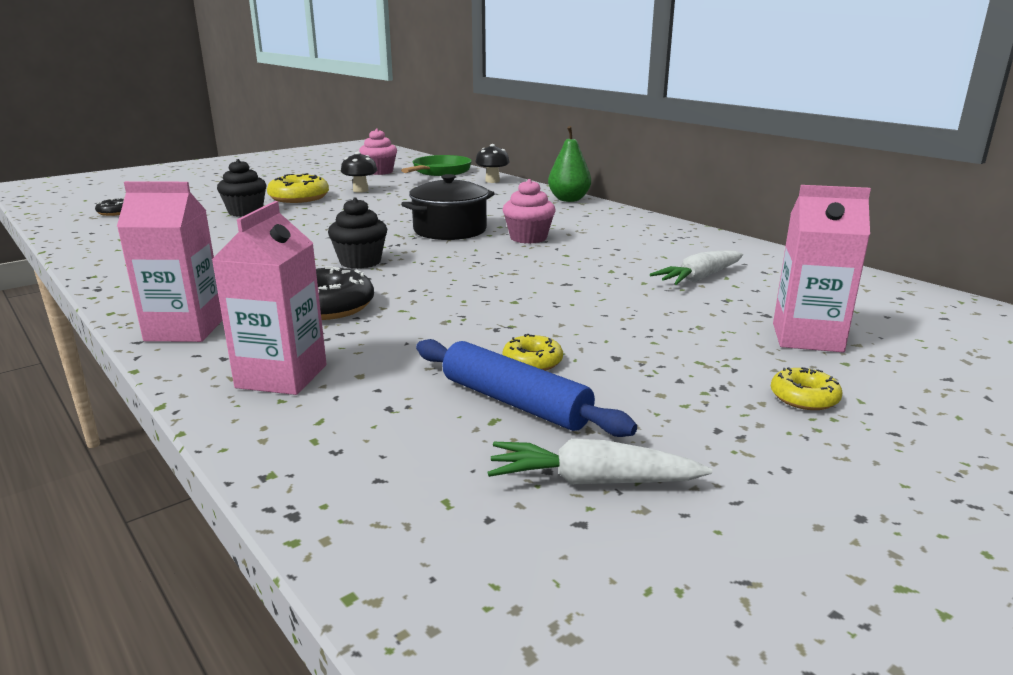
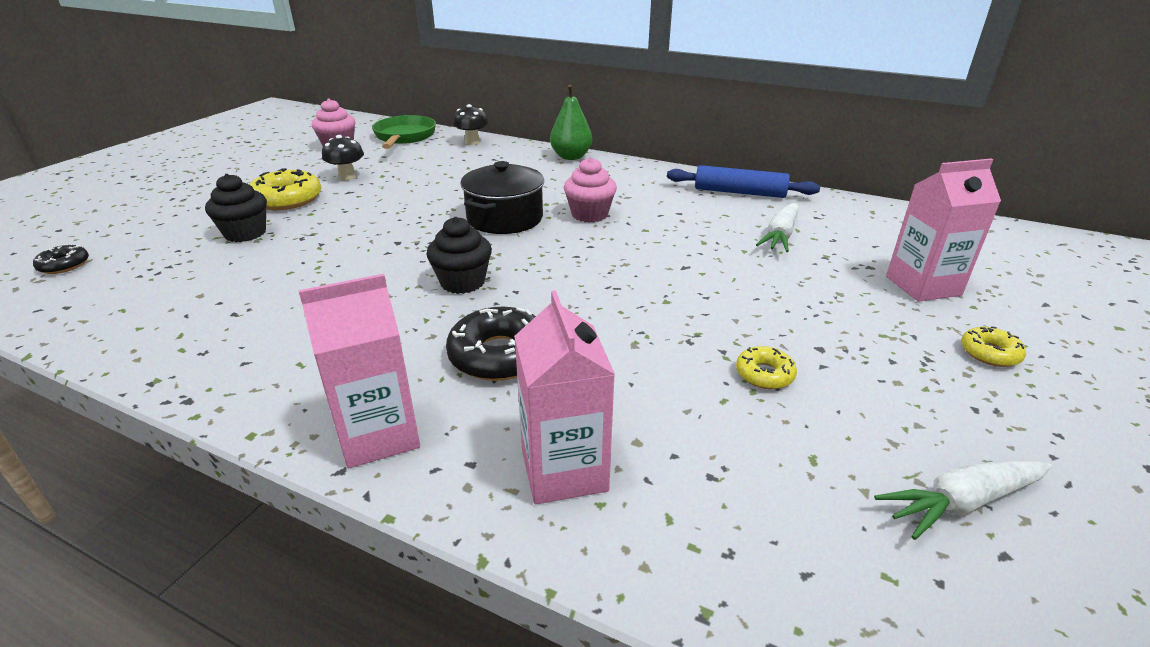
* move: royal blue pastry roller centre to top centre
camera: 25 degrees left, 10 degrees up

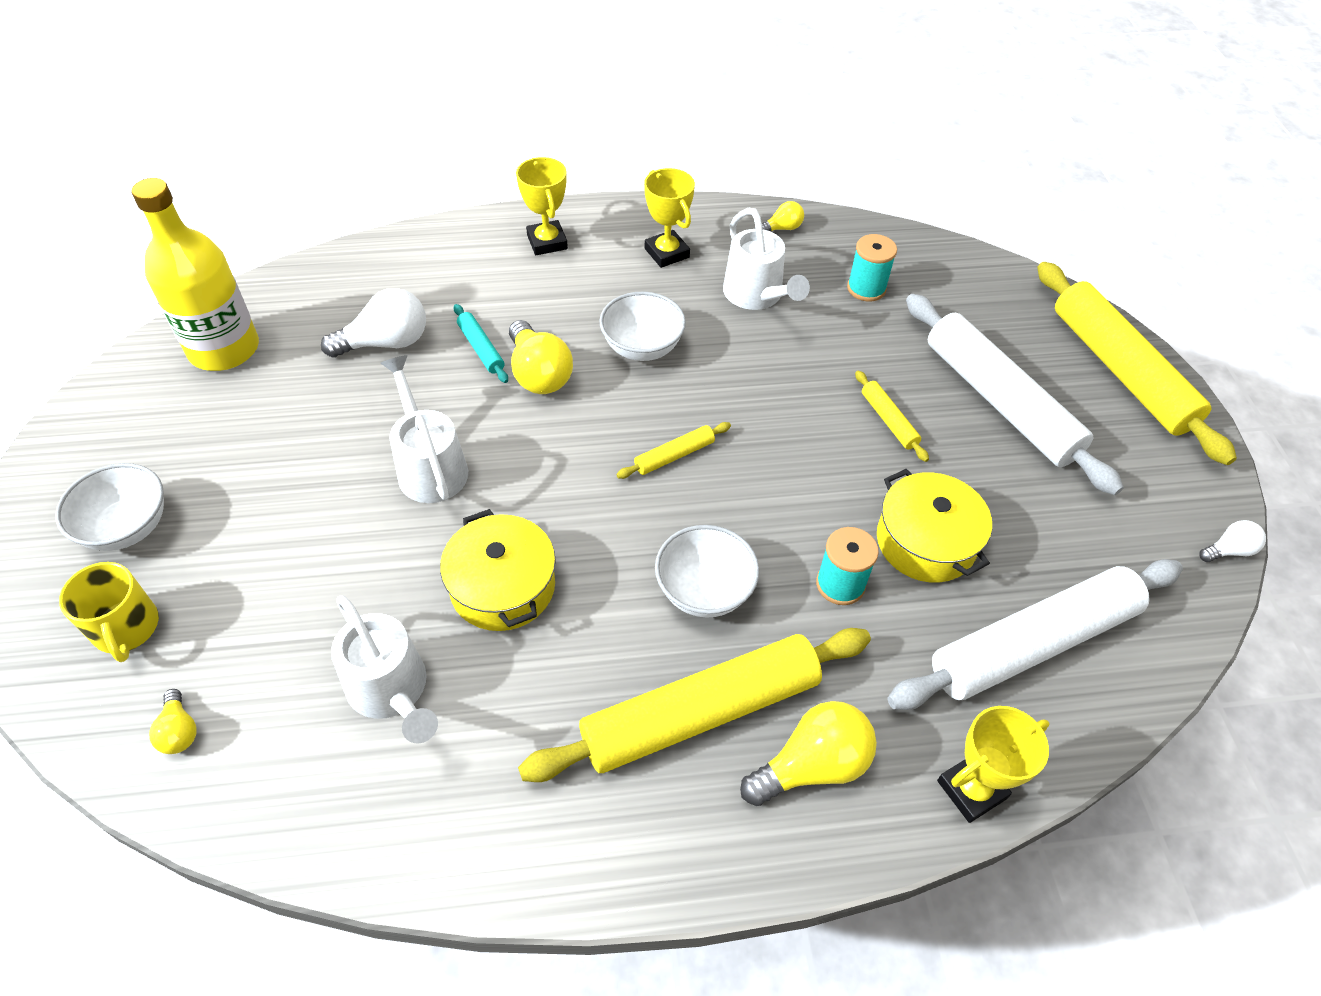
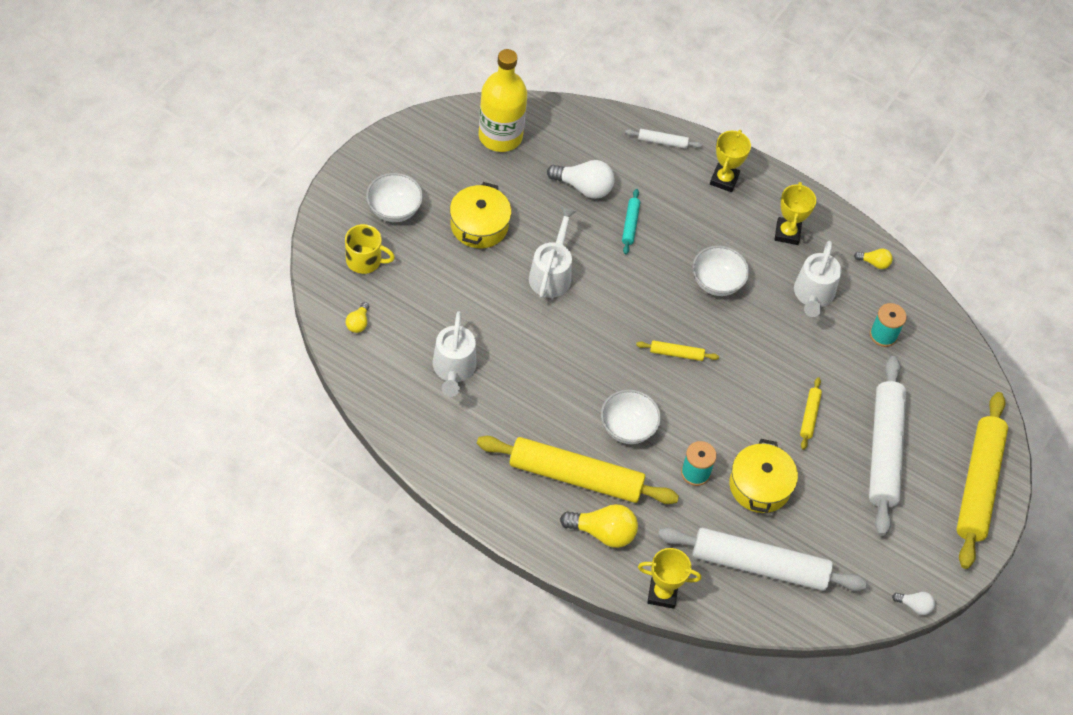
* rotate: golden coffee mug middle left = centre 90 degrees counterclockwise
* move: golden pot (1st from left) centre to top centre
* insert: snow-white pastry roller (1st from left) top centre
* delete: golden lightbulb (2nd from left) centre
camera: 35 degrees right, 5 degrees up

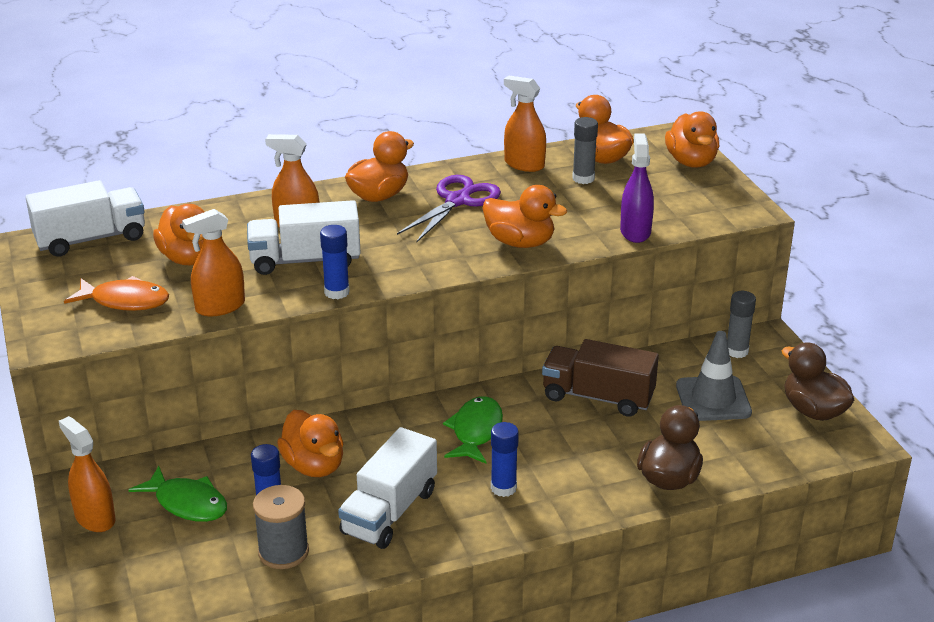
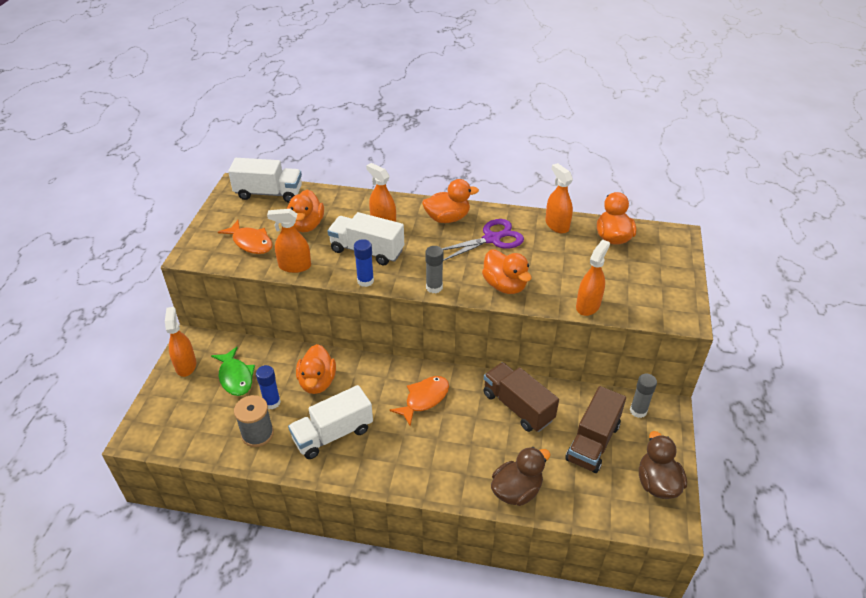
* recolor: green fish figure (2nd from left) bottom centre to orange-coloured fish figure (2nd from left) bottom centre
* move: gray glue stick (1st from left) top centre to centre
* replace: gray traffic cone middle right to dark brown lorry (2nd from left) bottom right
* recolor: violet spray bottle top right to orange-coloured spray bottle (5th from left) middle right
* delete: royal blue glue stick (3rd from left) bottom centre
* delete: orange-coloured duck (6th from left) top right
camera: 30 degrees right, 10 degrees up

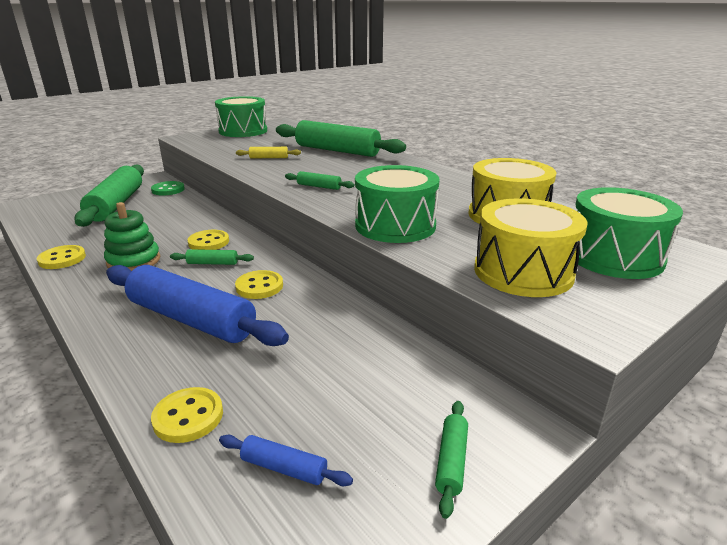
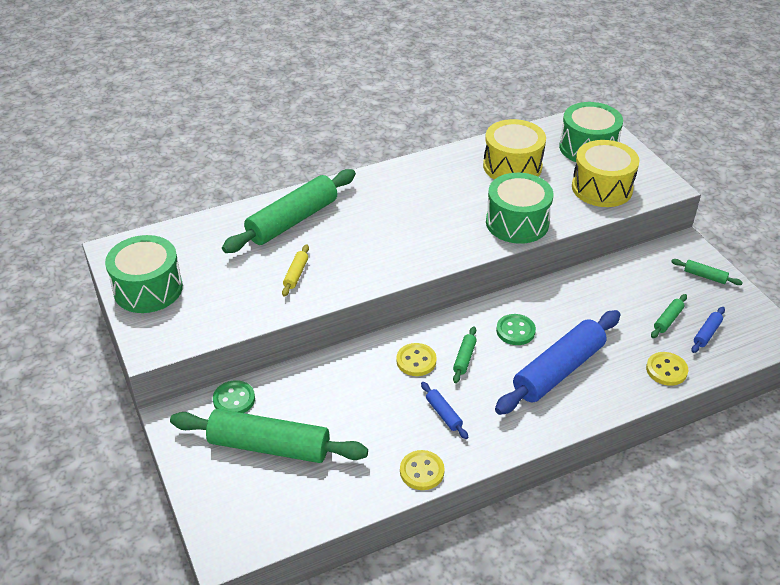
* replace: green stacking toy middle left to royal blue pastry roller (1st from left) bottom centre
* recolor: golden button (4th from left) centre to green button (2nd from left) centre
* move: green pastry roller (3rd from left in the first image) top centre to green pastry roller (4th from left) middle right
camera: 75 degrees left, 15 degrees up

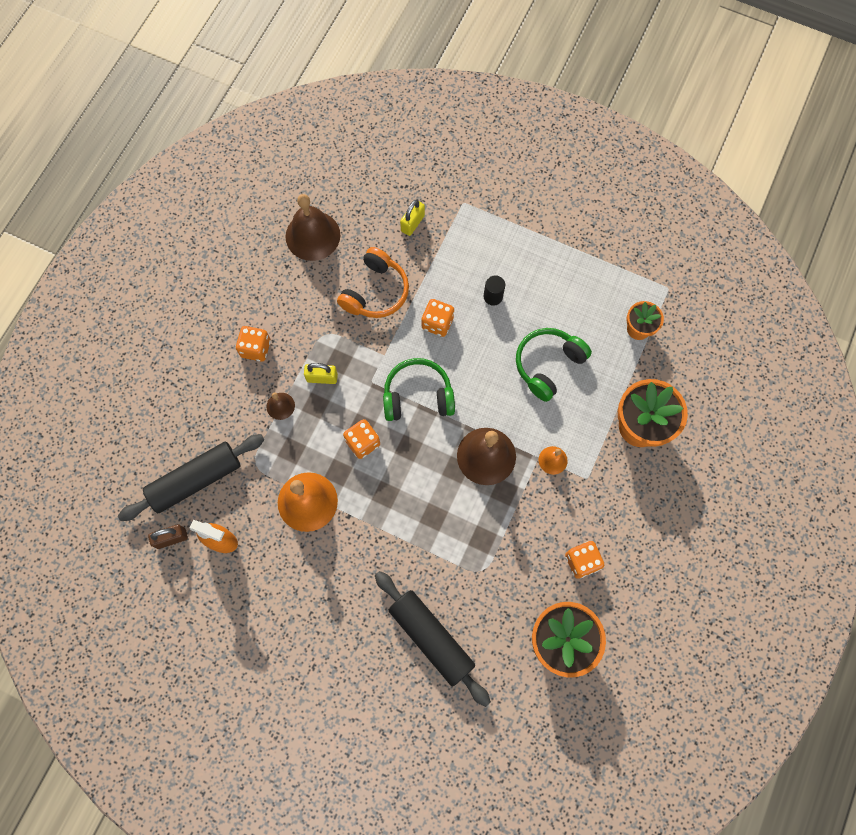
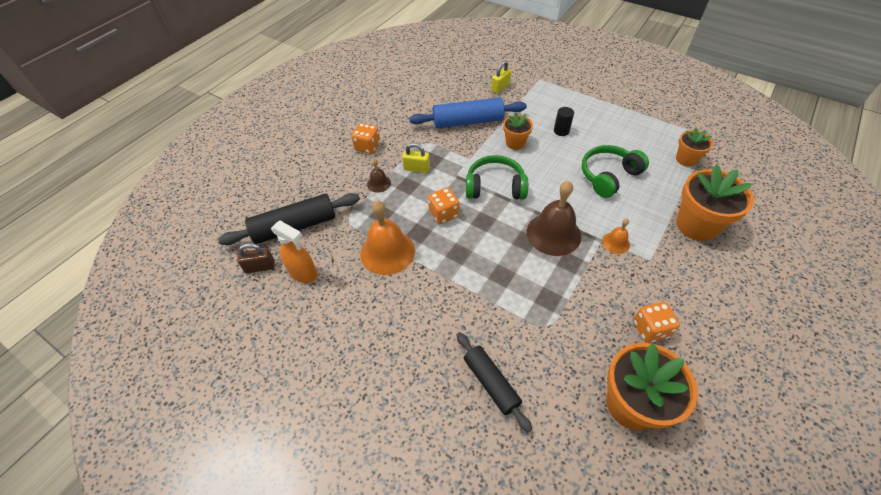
* replace: orange-coloured headset centre to royal blue pastry roller top centre
* resize: jet-black pastry roller (2nd from left) bottom centre = bottom centre x0.67
* replace: orange-coloured die (3rd from left) centre to orange-coloured potted plant (1st from left) top centre
* delete: dark brown hand bell (2nd from left) top centre
camera: 10 degrees right, 20 degrees down

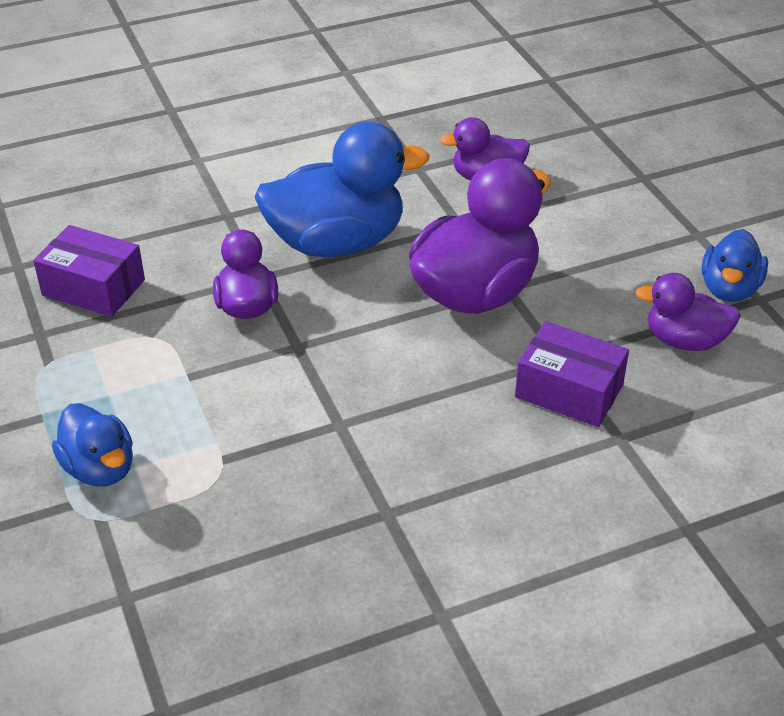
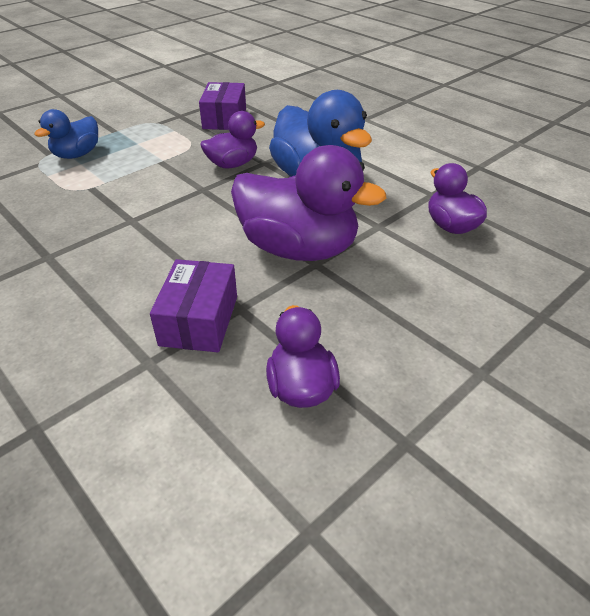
* delete: royal blue duck (3rd from left) middle right
camera: 70 degrees right, 0 degrees up

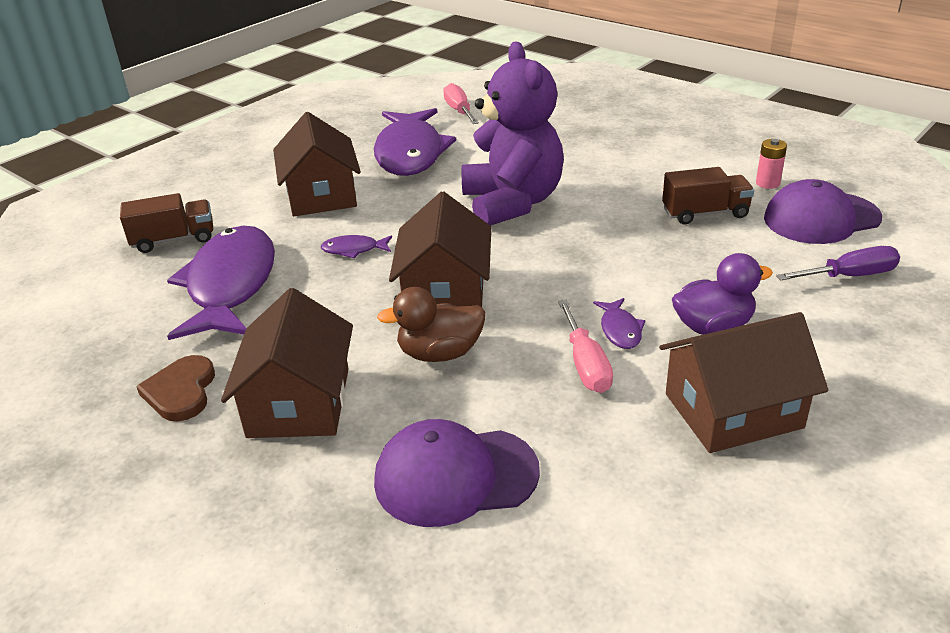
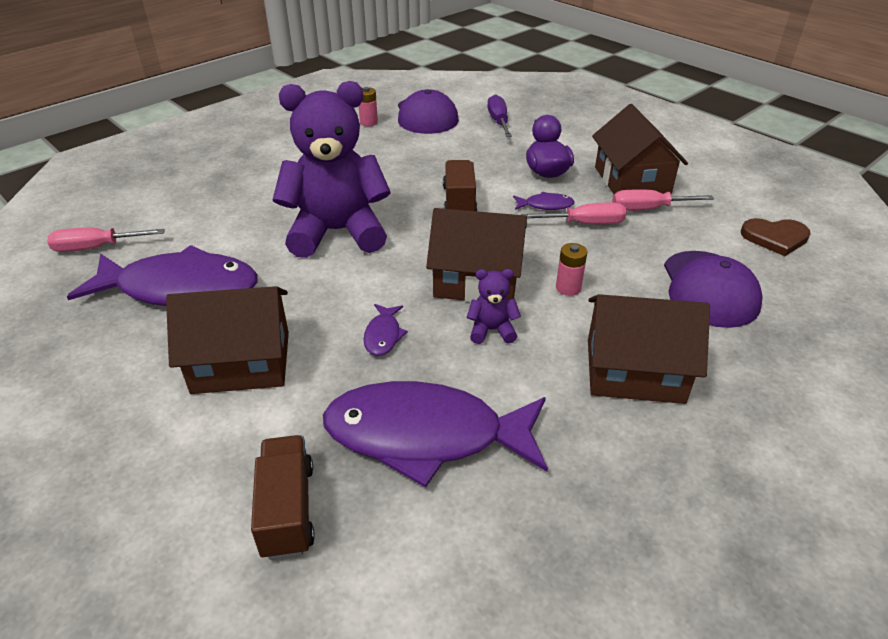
* move: dark brown lorry (2nd from left) top right to top centre
* insert: violet teddy (2nd from left) centre
* replace: dark brown duck centre to rosy power cell (2nd from left) centre
* insert: rosy flat screwdriver (3rd from left) top right
* move: dark brown love heart middle left to middle right
camera: 85 degrees left, 5 degrees up

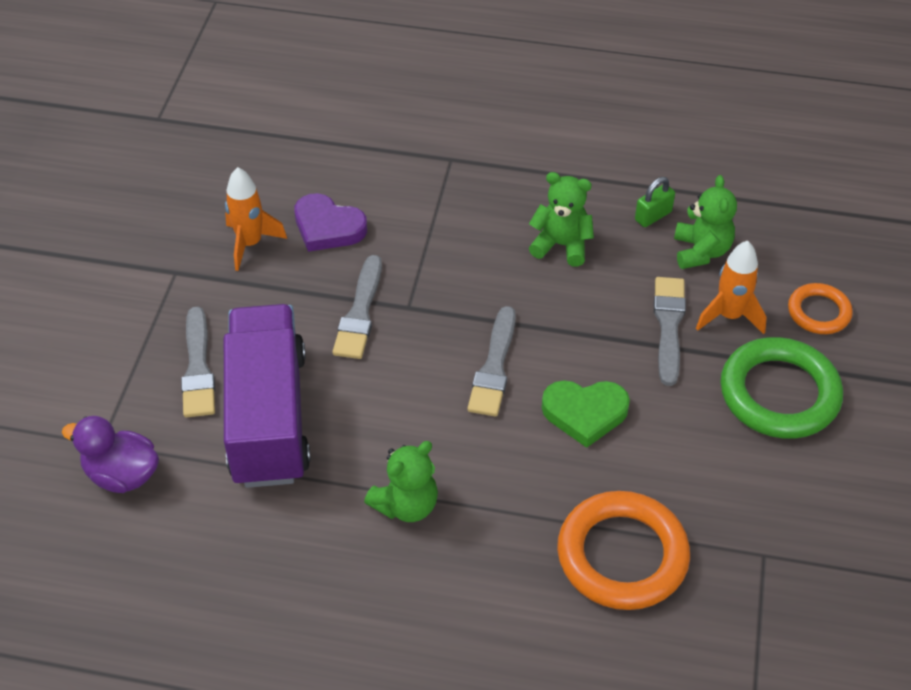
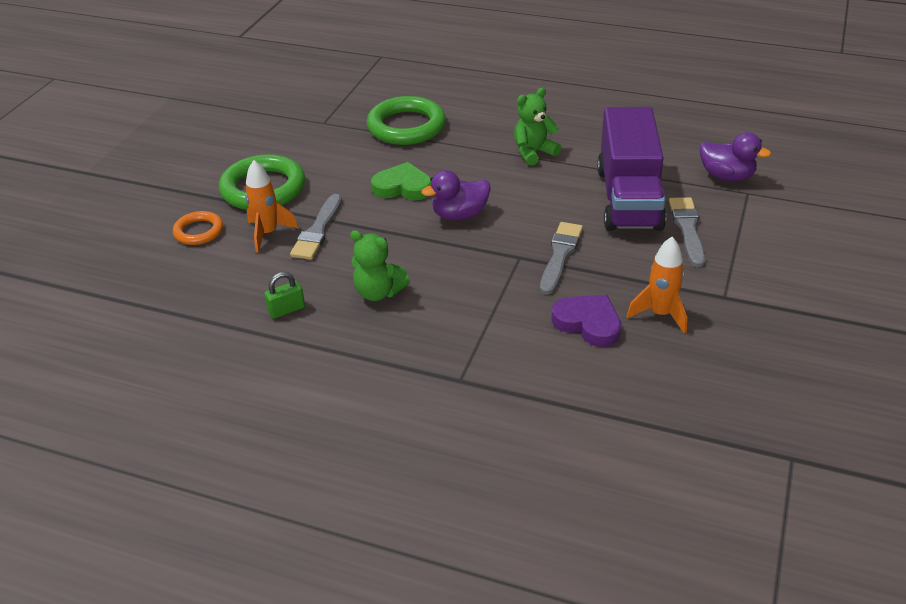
* recolor: orange-coloured torus (1st from left) bottom right to green torus (2nd from left) top centre
* replace: gray paintbrush (3rd from left) centre to violet duck (1st from left) top centre
* delete: green teddy (3rd from left) top right
camera: 170 degrees left, 10 degrees down

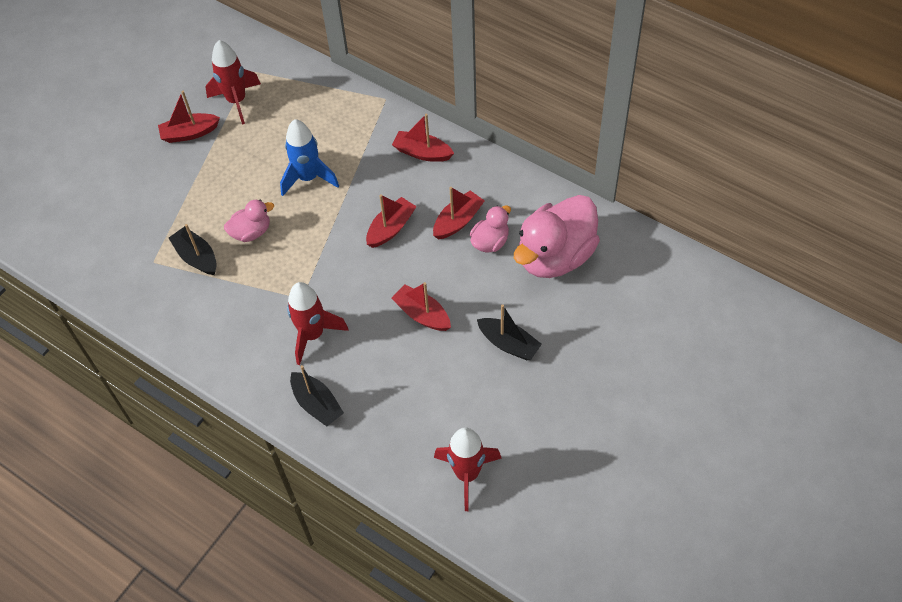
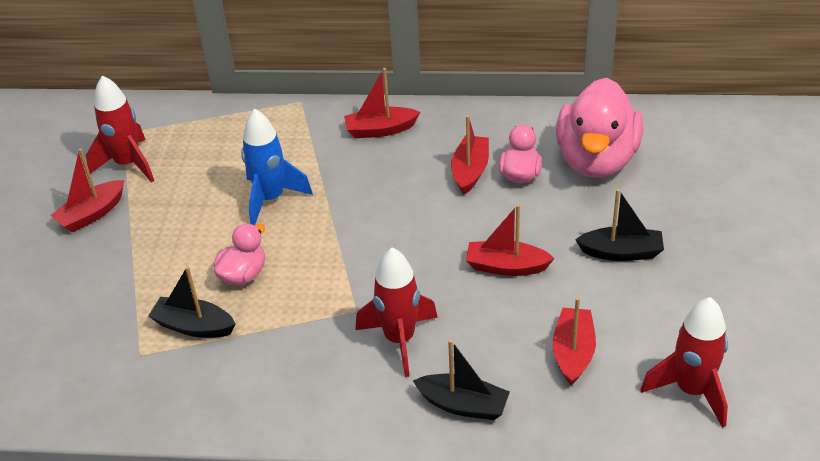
* move: crimson sailboat (2nd from left in the first image) centre to crimson sailboat (5th from left) bottom right
camera: 30 degrees left, 15 degrees down

